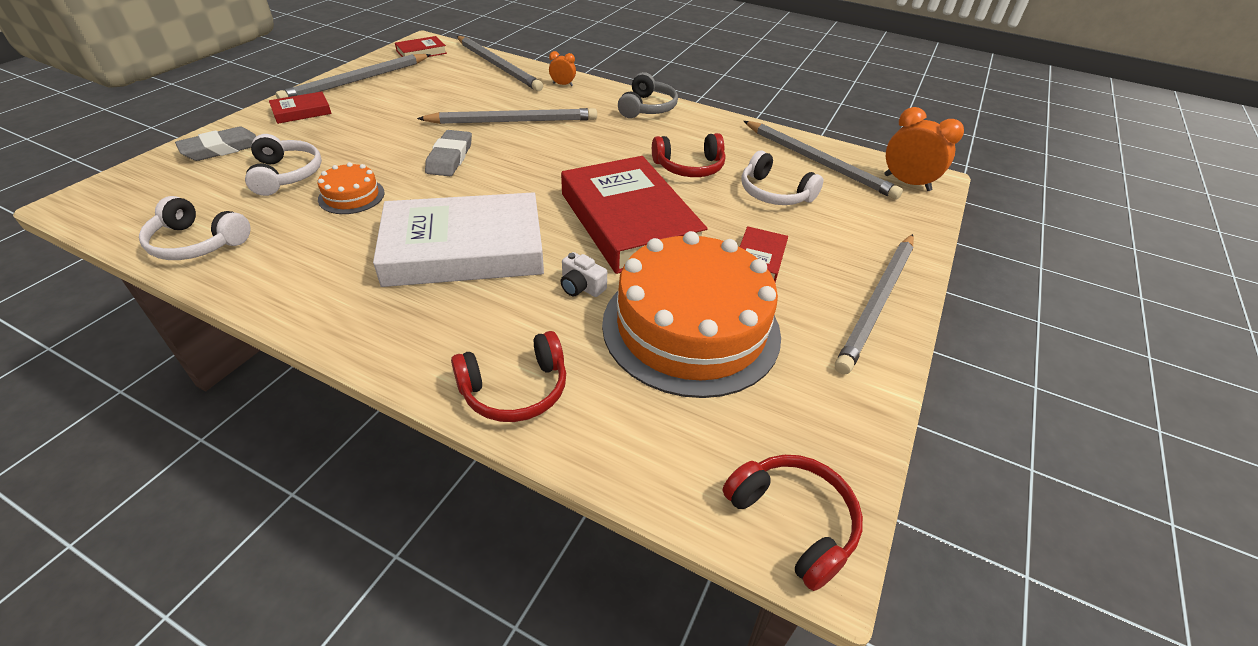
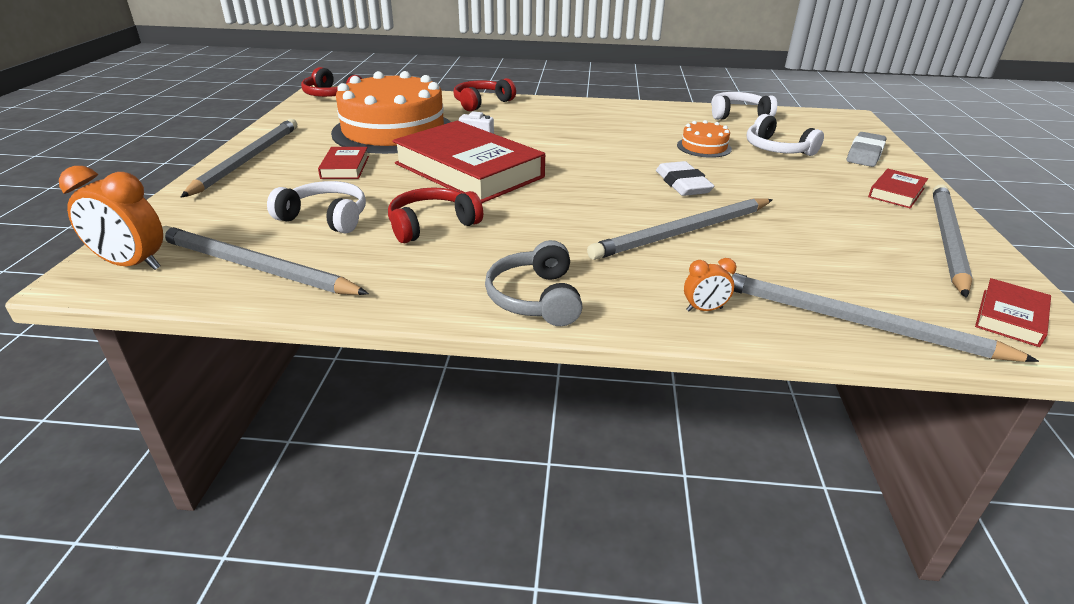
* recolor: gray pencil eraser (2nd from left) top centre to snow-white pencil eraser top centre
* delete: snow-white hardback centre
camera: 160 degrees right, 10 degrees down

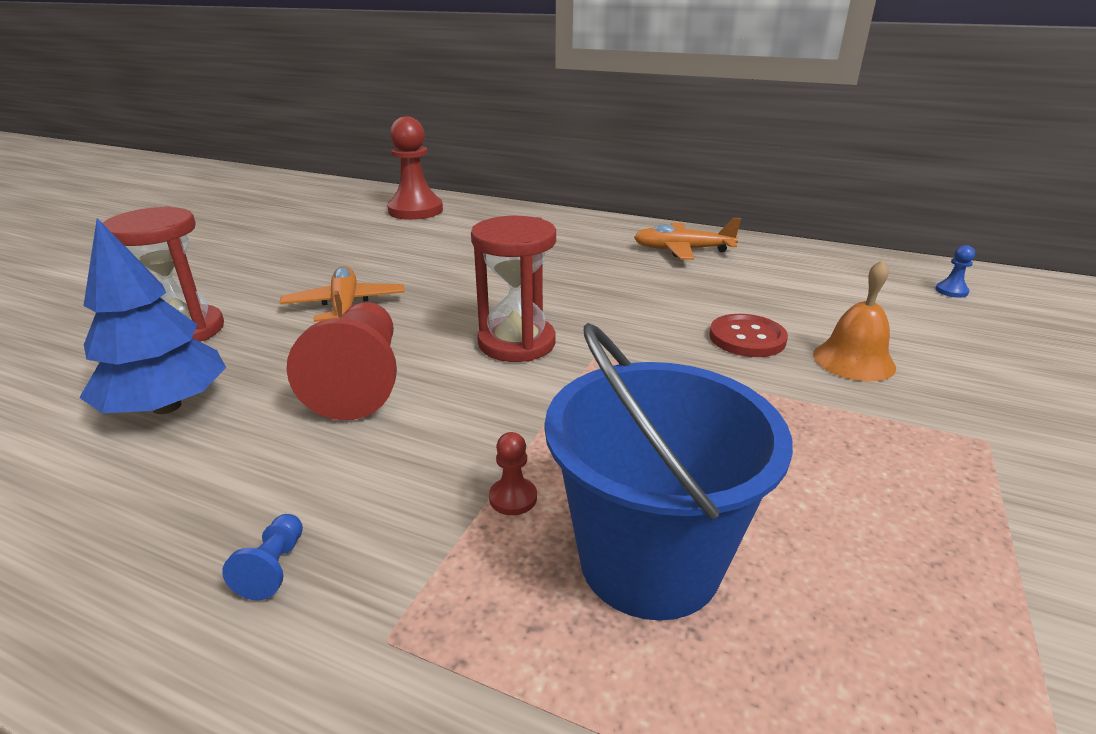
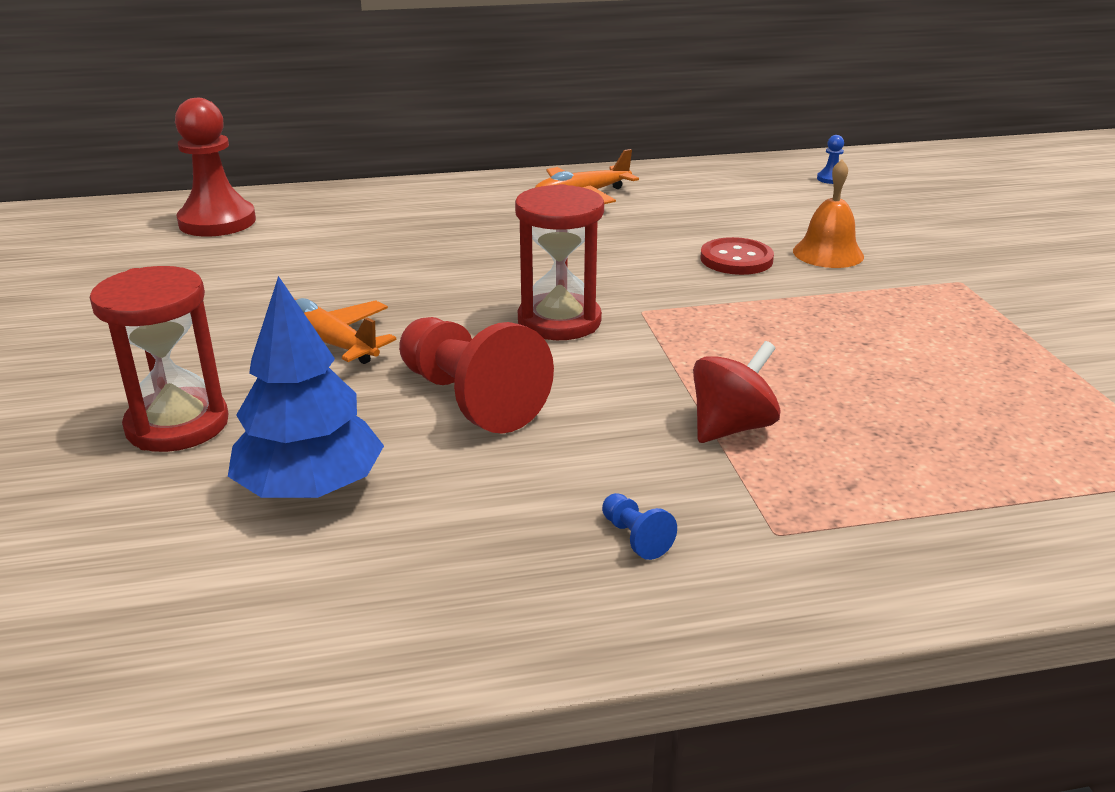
* replace: crimson chess pawn (3rd from left) centre to crimson spinning top centre
* delete: royal blue sand bucket centre
camera: 35 degrees left, 0 degrees up

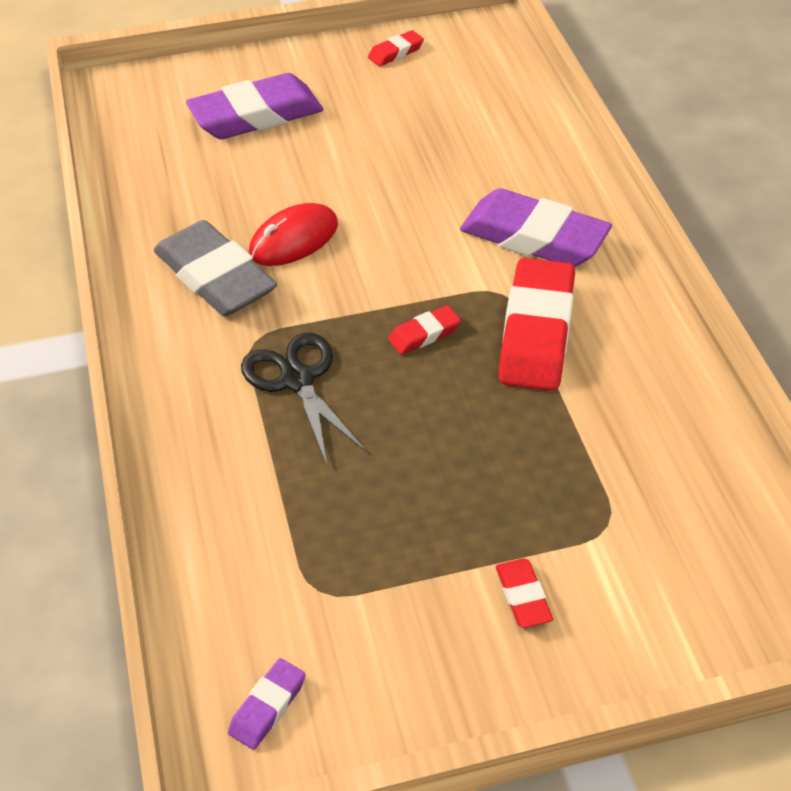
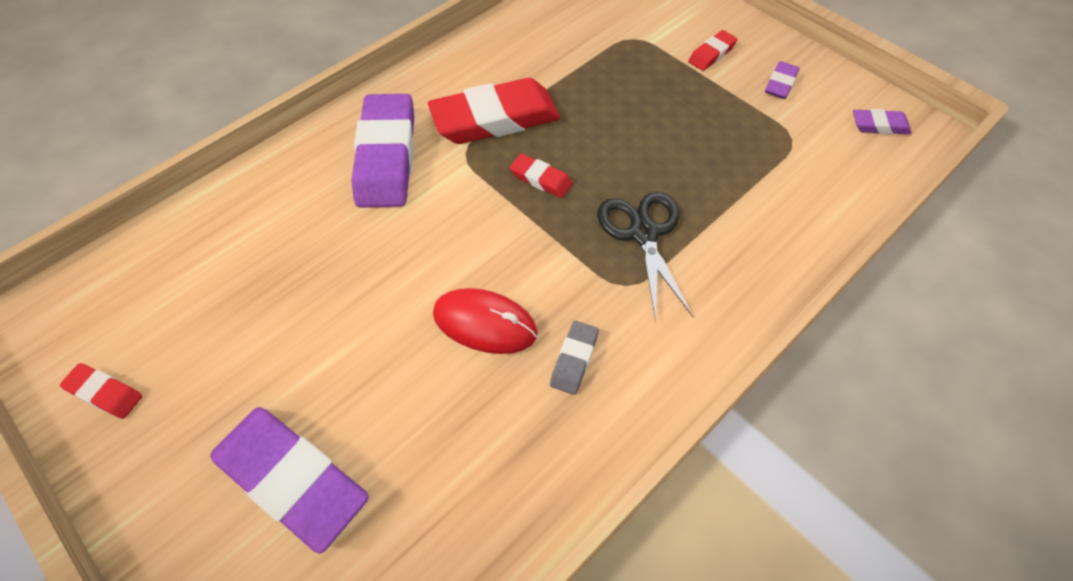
* resize: gray pencil eraser middle left = centre x0.46
* rotate: jet-black pair of scissors centre = centre 135 degrees clockwise
* insert: violet pencil eraser (3rd from left) top right
camera: 120 degrees left, 10 degrees up

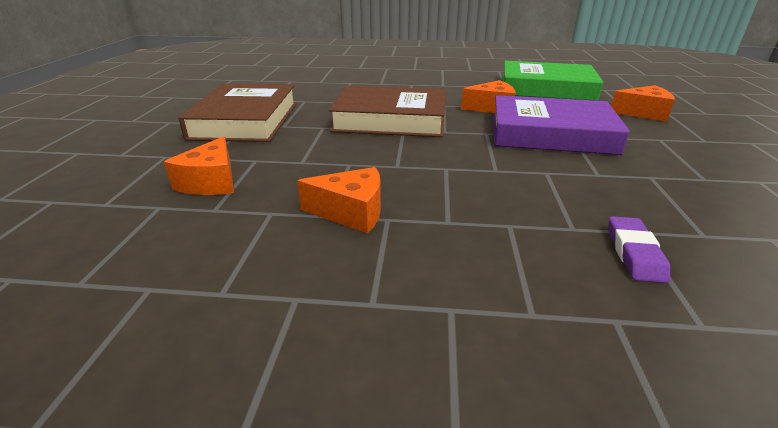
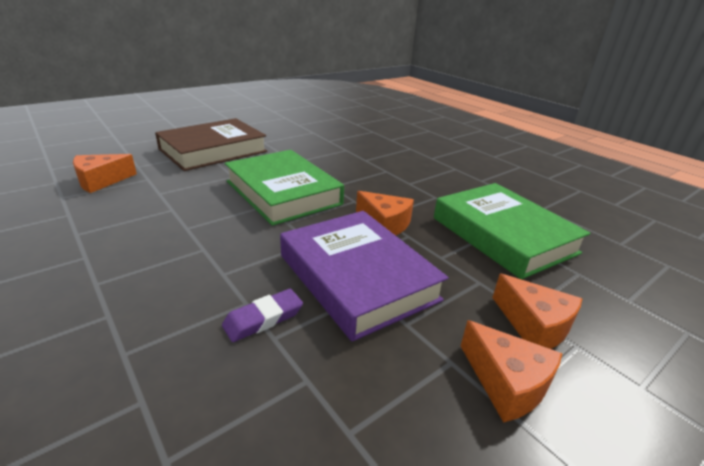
* move: violet pencil eraser middle right to bottom centre
* recolor: dark brown hardback (2nd from left) top centre to green hardback (1st from left) centre
* move: orange-coloured cheese wedge (2nd from left in the first image) centre to orange-coloured cheese wedge (3rd from left) bottom right
camera: 45 degrees right, 0 degrees up

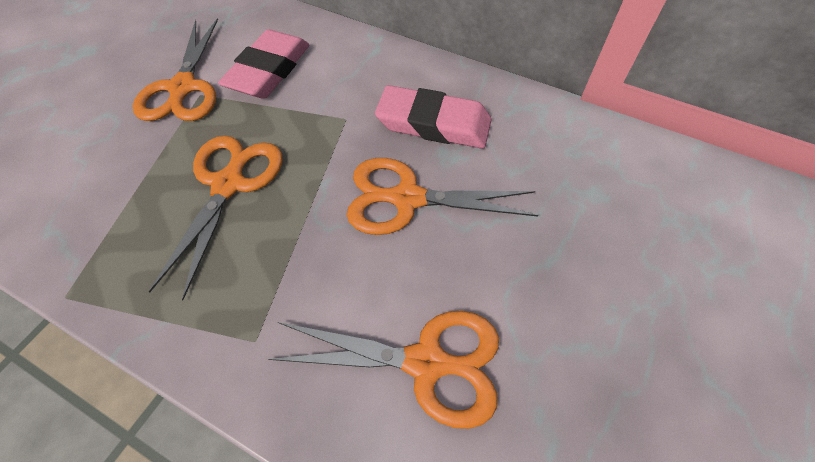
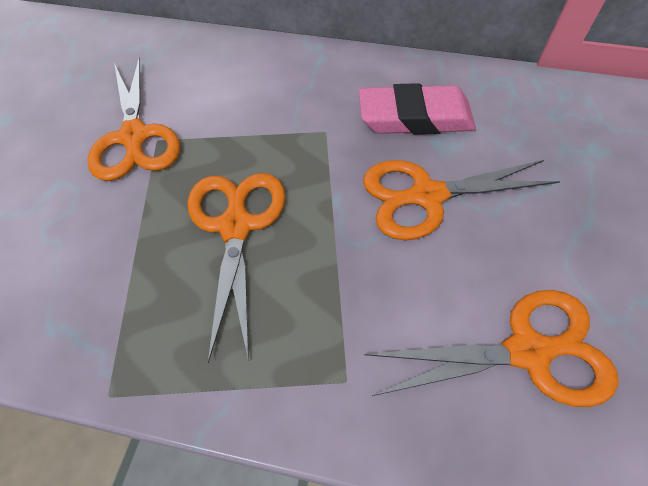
* delete: rosy pencil eraser (1st from left) top left
camera: 15 degrees left, 0 degrees up

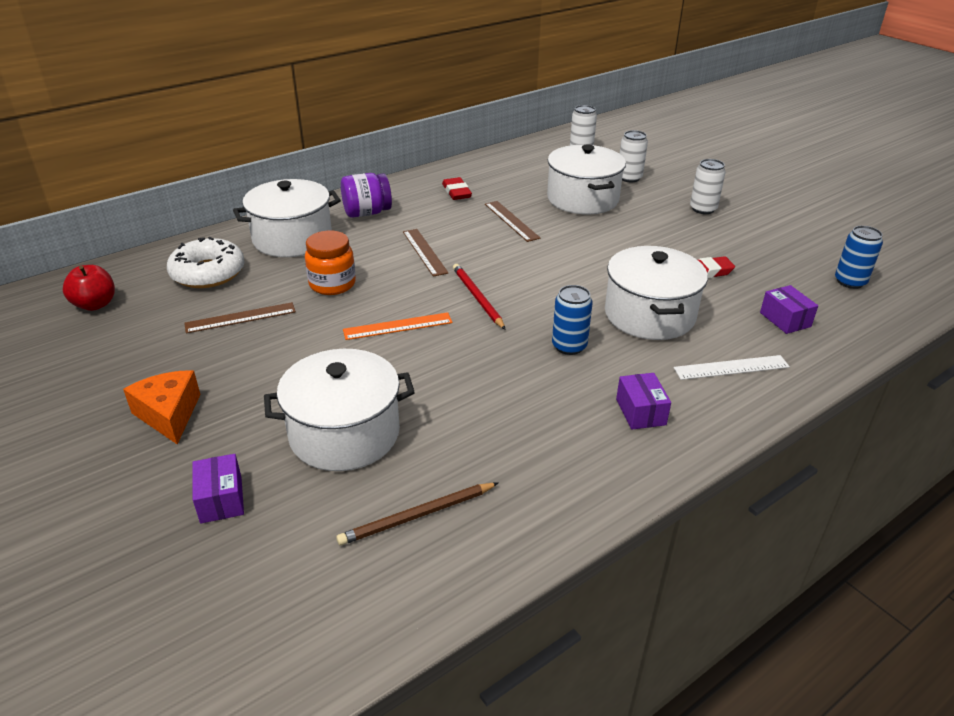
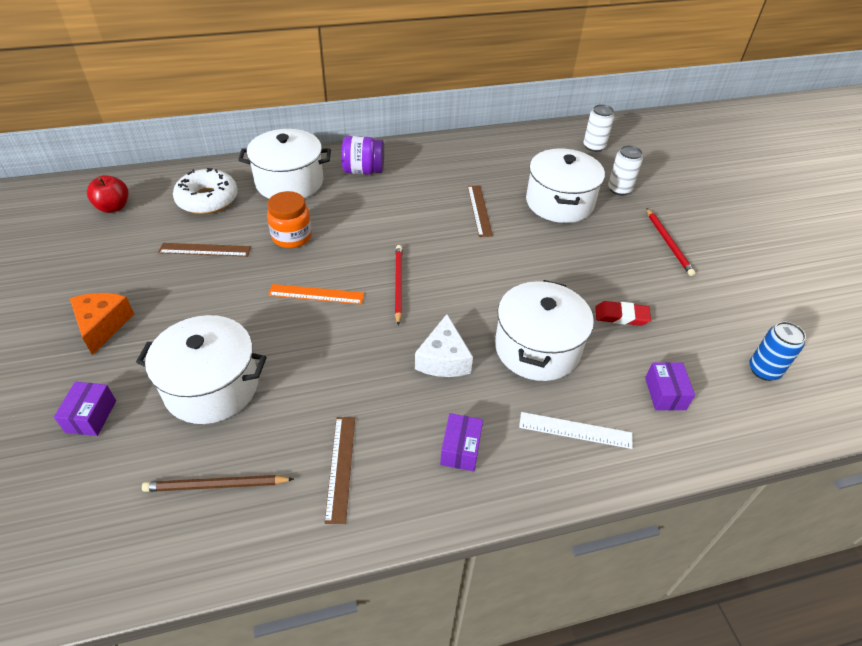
* move: dark brown straightedge (2nd from left) centre to bottom centre
* replace: royal blue can (1st from left) centre to snow-white cheese wedge centre
* replace: snow-white can (3rd from left) top right to crimson pencil (2nd from left) middle right
* delete: crimson pencil eraser (1st from left) top centre
camera: 20 degrees right, 10 degrees up

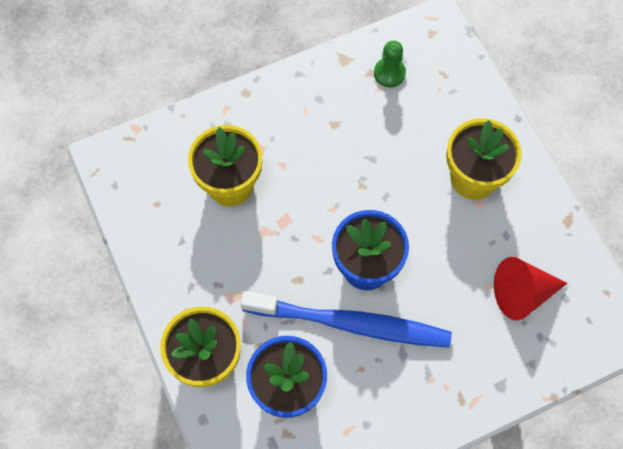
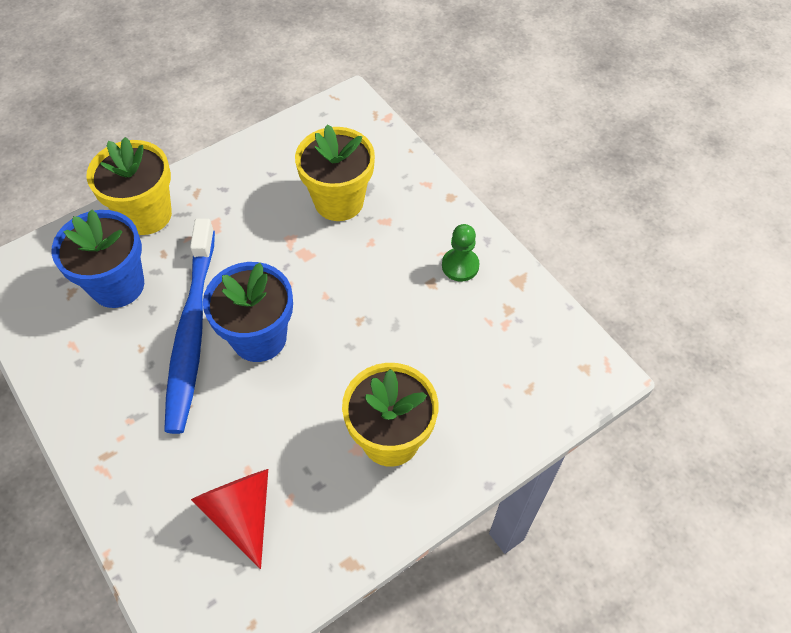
* move: green chess pawn top centre to centre
camera: 80 degrees right, 10 degrees down

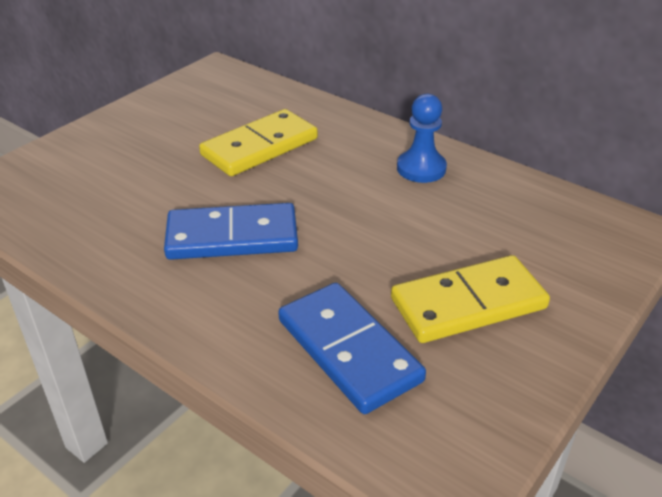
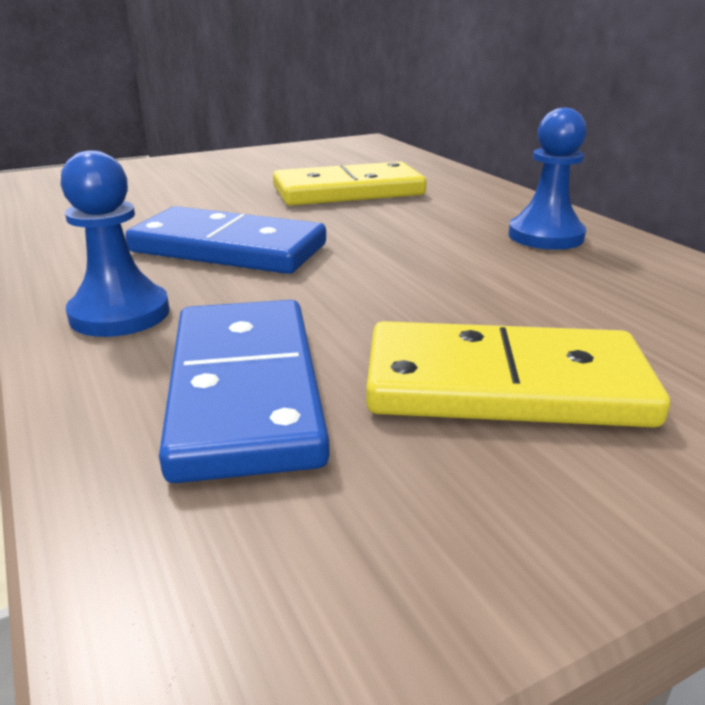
* insert: royal blue chess pawn (1st from left) middle left
camera: 25 degrees right, 10 degrees down

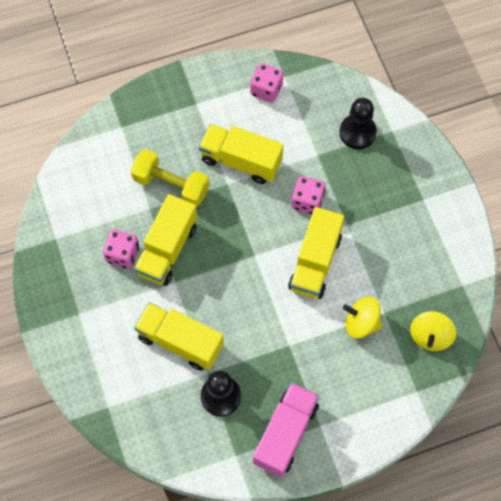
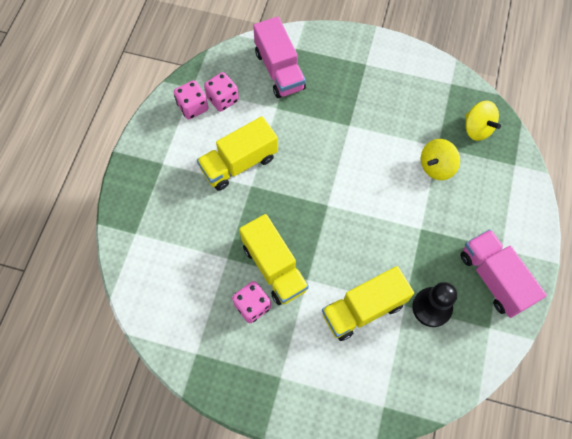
* move: rosy die (3rd from left in the first image) centre to rosy die (2nd from left) top centre
* replace: jet-black chess pawn (2nd from left) top right to rosy lorry (1st from left) top centre
* delete: golden free weight centre
* delete: golden lorry (4th from left) centre
camera: 55 degrees left, 0 degrees up

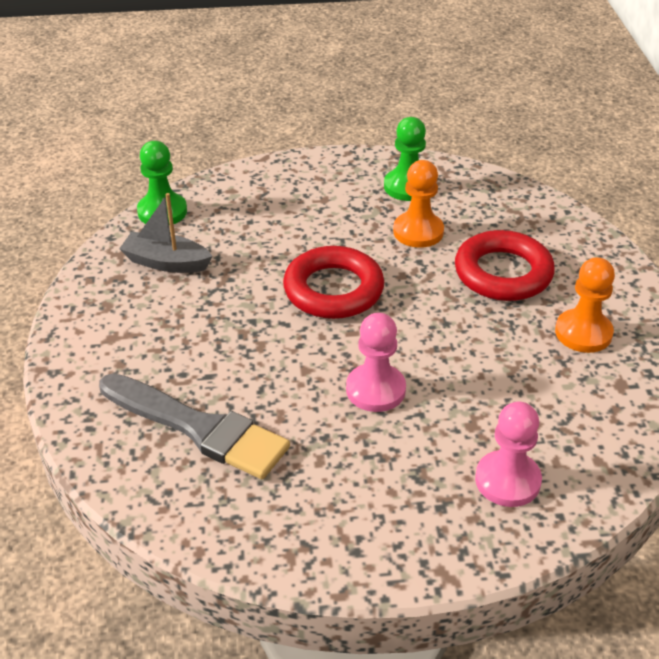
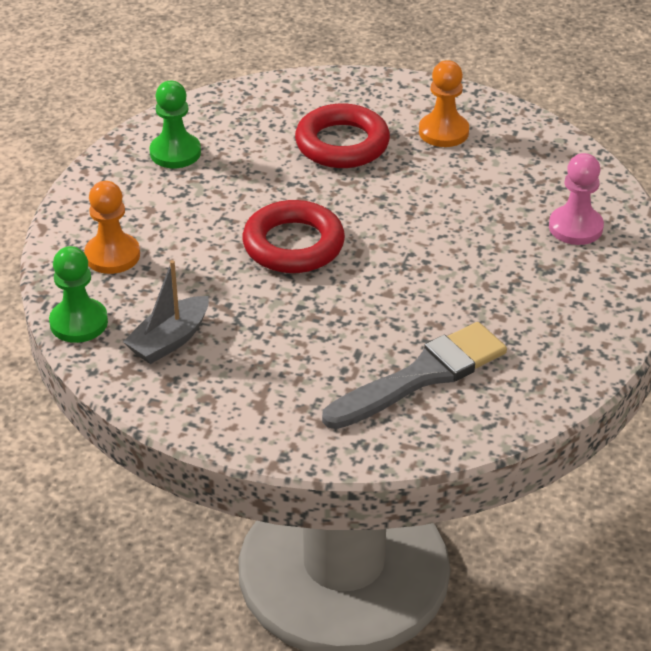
* move: orange-coloured chess pawn (1st from left) top centre to middle left
* delete: rosy chess pawn (1st from left) centre
camera: 65 degrees left, 0 degrees up

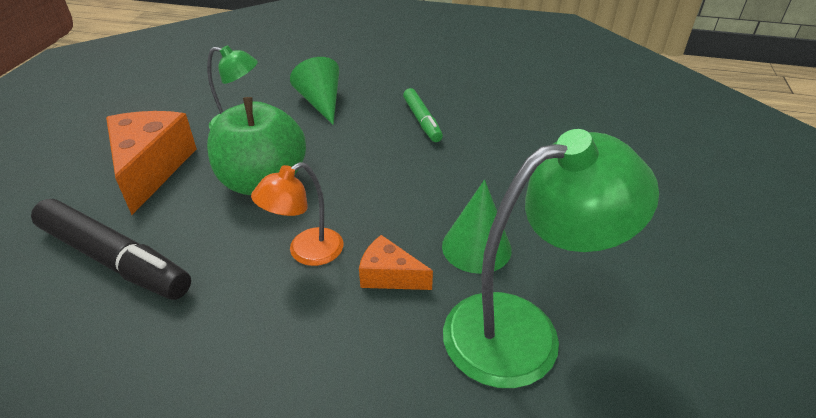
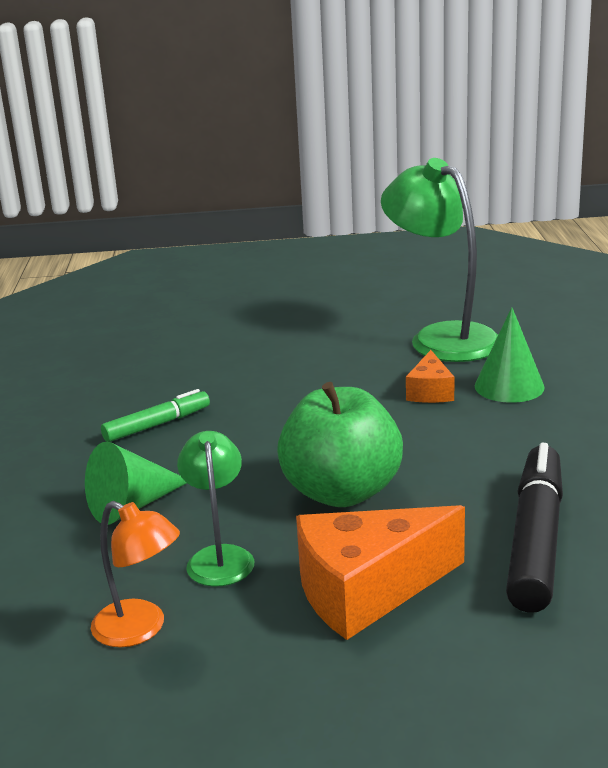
* move: orange-coloured reading lamp centre to bottom left
* move: green solid cone (2nd from left) centre to middle right
camera: 105 degrees left, 15 degrees down

